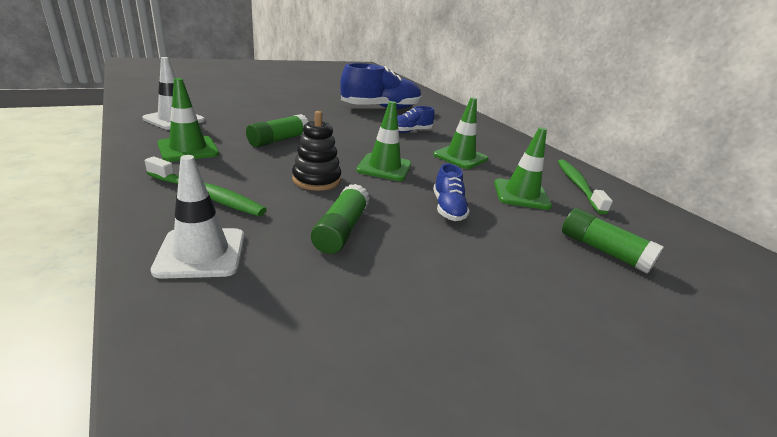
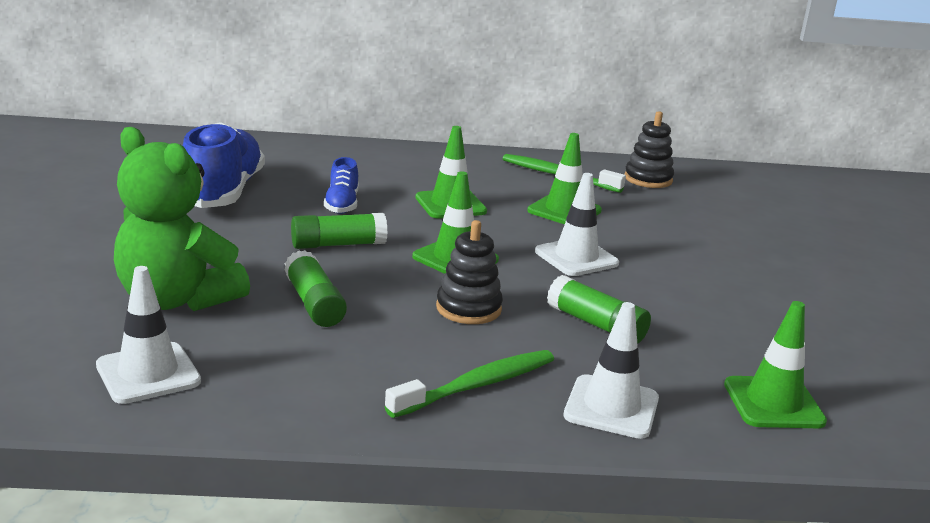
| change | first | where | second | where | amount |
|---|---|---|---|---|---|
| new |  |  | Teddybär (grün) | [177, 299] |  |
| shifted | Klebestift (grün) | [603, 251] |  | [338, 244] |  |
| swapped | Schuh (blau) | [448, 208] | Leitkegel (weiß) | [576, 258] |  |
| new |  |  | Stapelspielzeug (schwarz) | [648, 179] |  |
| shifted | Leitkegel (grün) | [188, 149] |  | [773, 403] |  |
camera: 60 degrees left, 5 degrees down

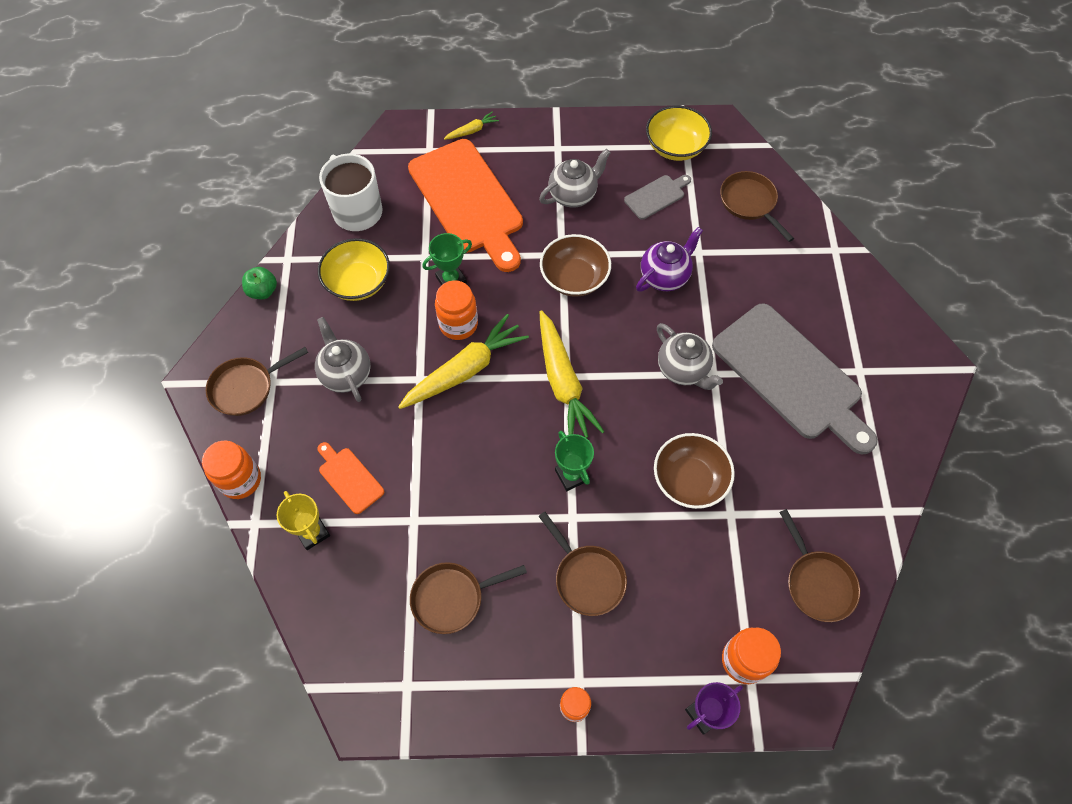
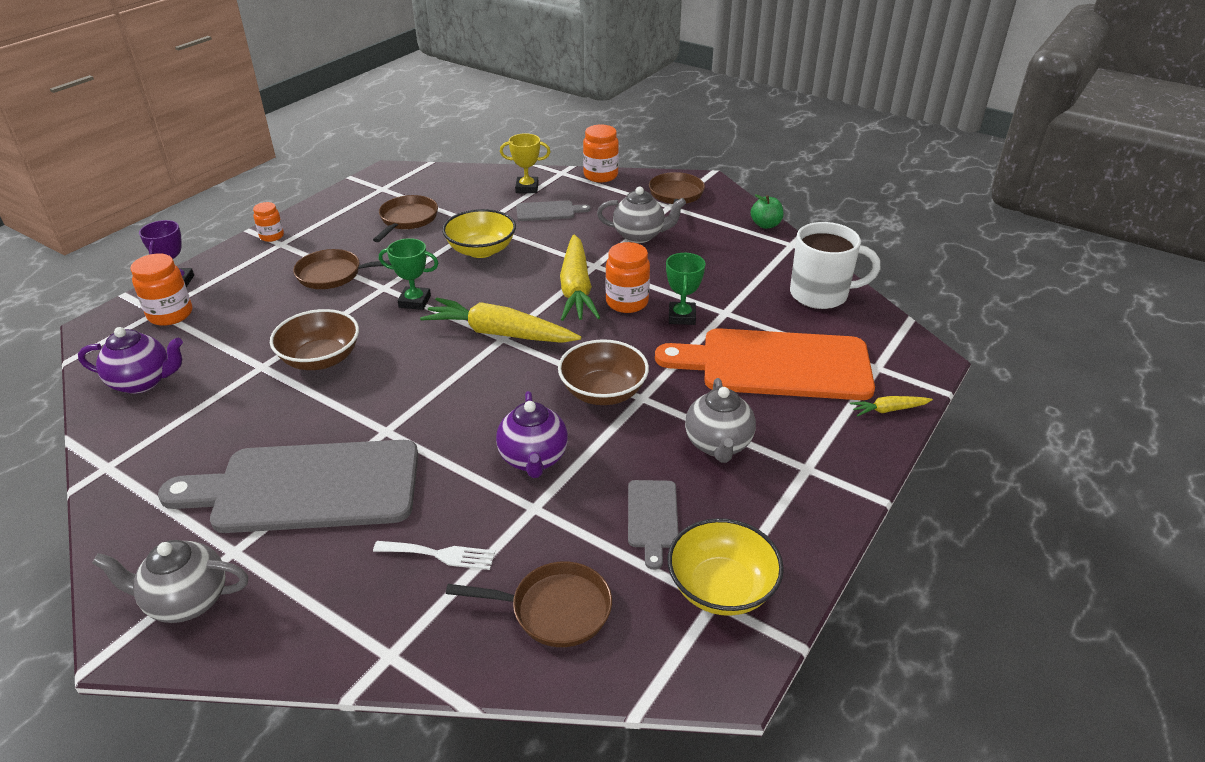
| change | first | where | second | where | amount |
|---|---|---|---|---|---|
| swapped | Pfanne (braun) | [817, 583] | Teekanne (lila) | [143, 382] |  |
| shifted | Teekanne (grau) | [683, 369] |  | [187, 601] |  |
| new |  |  | Gabel (weiß) | [440, 555] |  |
| shifted | Schüssel (gelb) | [358, 282] |  | [481, 250] |  |
| repainted | Schneidebrett (orange) | [349, 478] | Schneidebrett (grau) | [548, 211] |  |
| rotated | Karotte (gelb) | [472, 131] |  | [888, 410] | 75 degrees clockwise |
camera: 125 degrees right, 25 degrees down

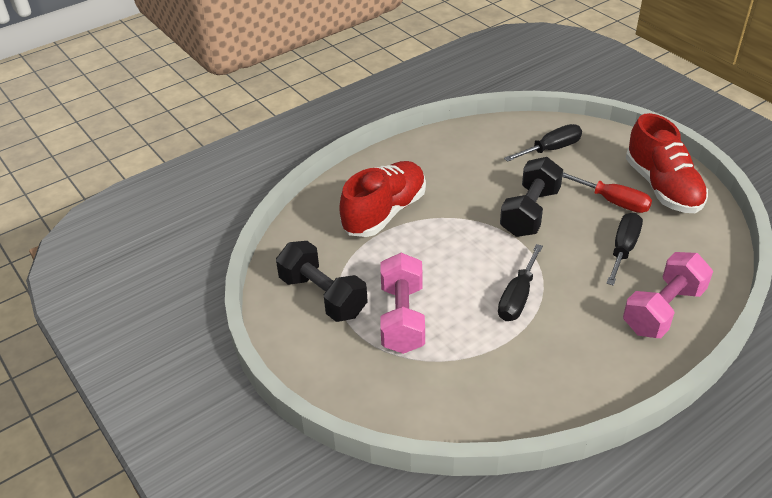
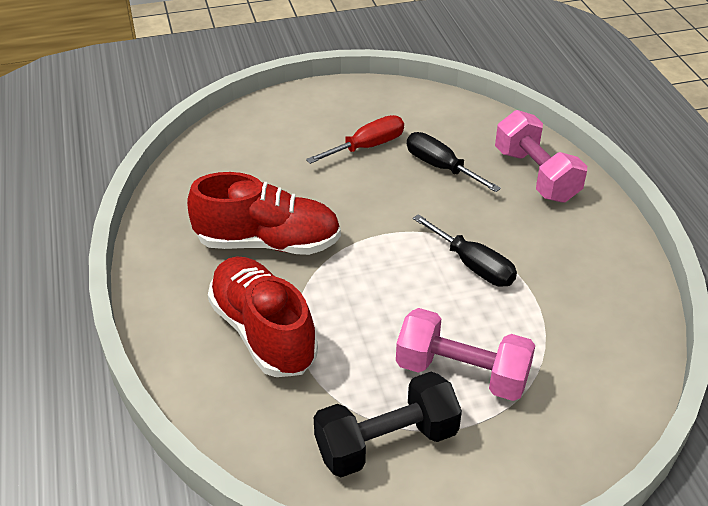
| change | first | where | second | where | amount |
|---|---|---|---|---|---|
| shifted | Schuh (rot) | [662, 187] |  | [268, 243] |  |
| gone | Hantel (schwarz) | [530, 212] |  |  |  |
| gone | Schraubenzieher (schwarz) | [551, 149] |  |  |  |
camera: 70 degrees left, 0 degrees up

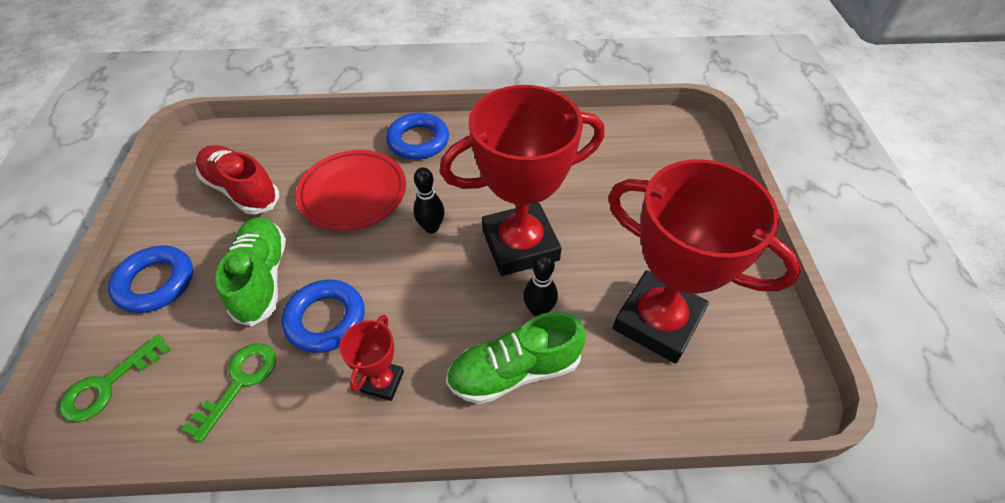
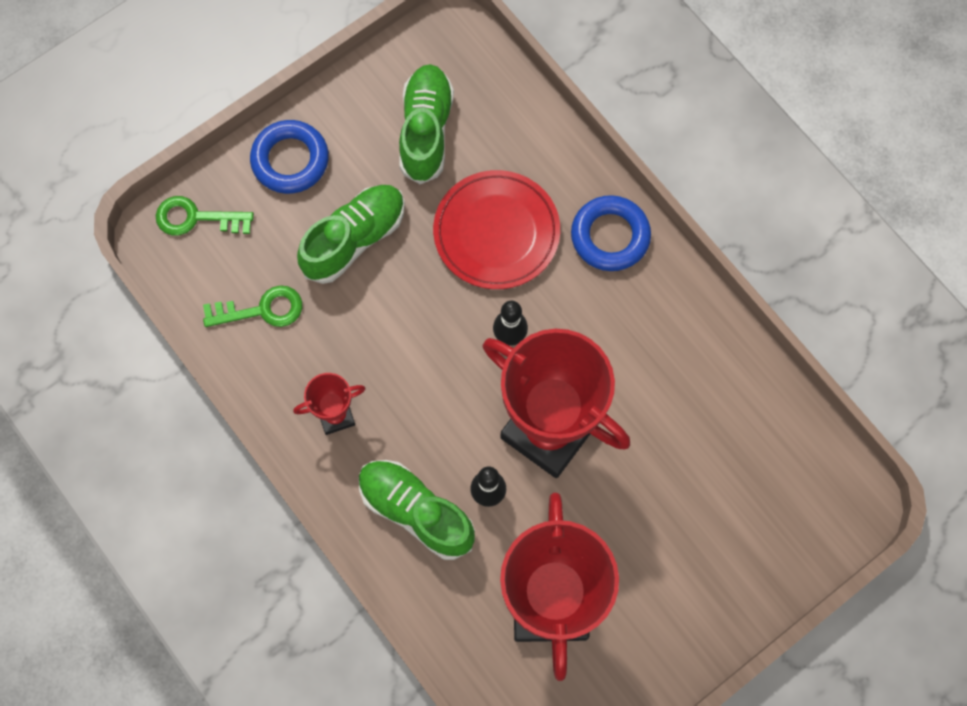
| change | first | where | second | where | amount |
|---|---|---|---|---|---|
| repainted | Schuh (rot) | [242, 190] | Schuh (grün) | [426, 131] |  |
| gone | Ring (blau) | [325, 319] |  |  |  |
camera: 55 degrees right, 20 degrees up

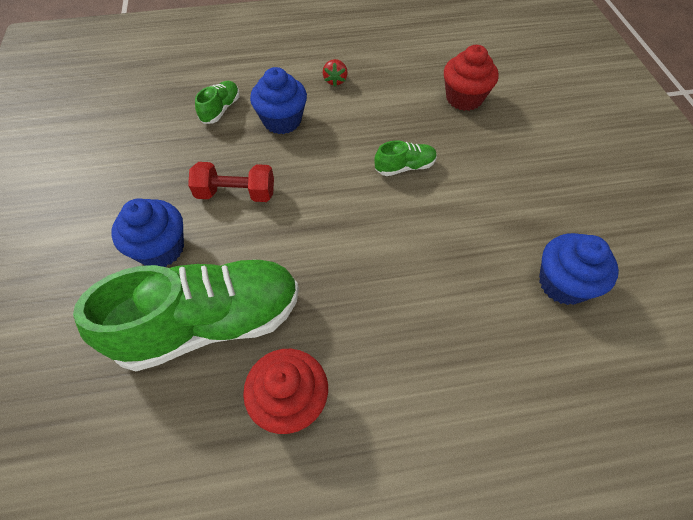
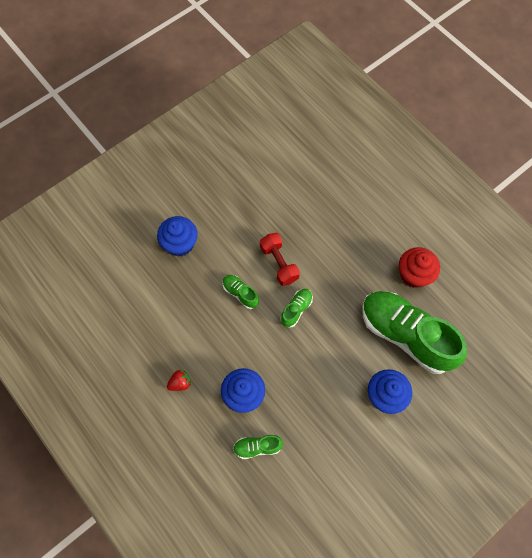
| change | first | where | second | where | amount |
|---|---|---|---|---|---|
| shifted | Muffin (blau) | [563, 283] |  | [180, 244] |  |
| shifted | Hantel (rot) | [236, 193] |  | [279, 263] |  |
| new |  |  | Schuh (grün) | [296, 310] |  |
| gone | Muffin (rot) | [464, 98] |  |  |  |
camera: 120 degrees left, 10 degrees up

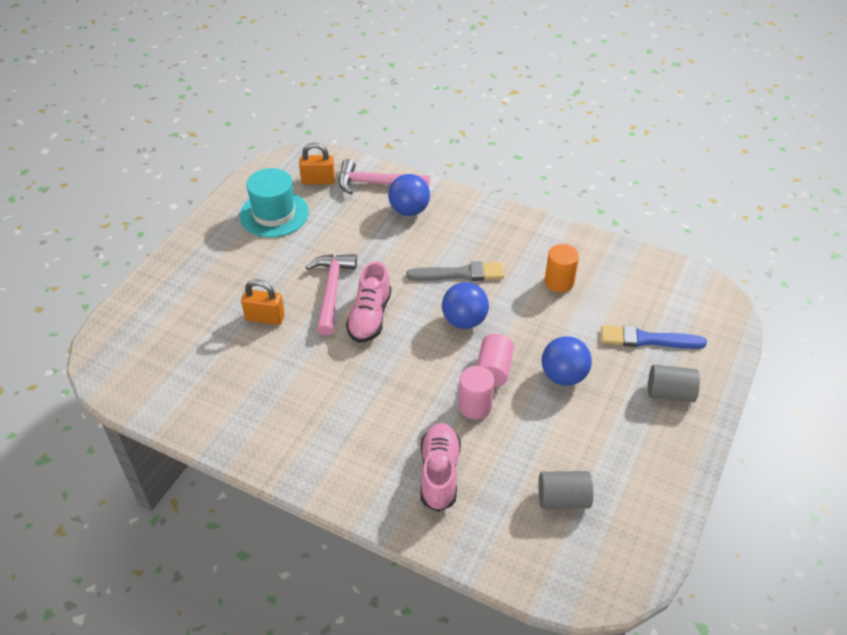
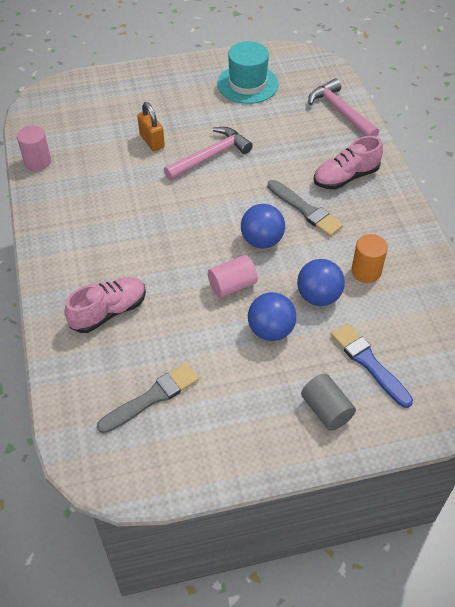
| change | first | where | second | where | amount |
|---|---|---|---|---|---|
| shifted | Vollzylinder (rosa) | [475, 406] |  | [37, 161] |  |
| swapped | Vollzylinder (grau) | [563, 499] | Pinsel (grau) | [151, 398] |  |
| shifted | Ball (blau) | [409, 210] |  | [318, 296] |  |
| shifted | Schuh (rosa) | [370, 317] |  | [346, 177] |  |
| gone | Vorhängeschloss (orange) | [318, 180] |  |  |  |
camera: 50 degrees right, 5 degrees up

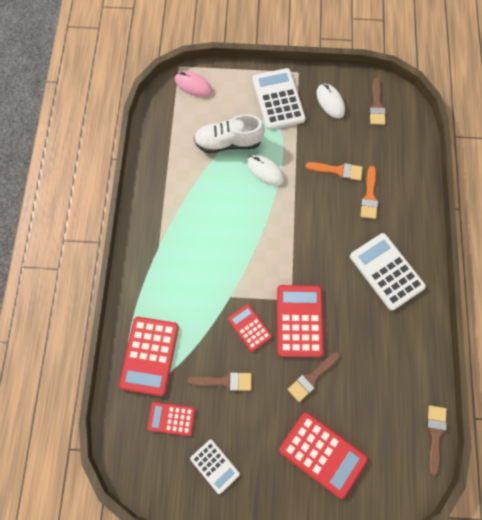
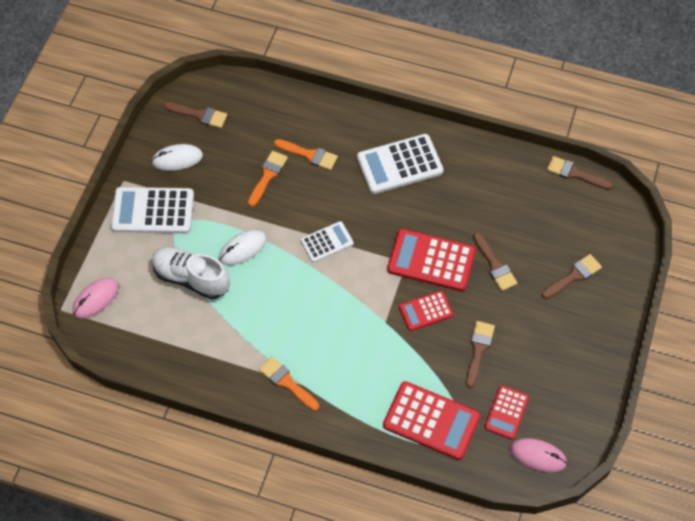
| change | first | where | second | where | amount |
|---|---|---|---|---|---|
| rotated | Schuh (weiß) | [228, 142] |  | [191, 278] | 105 degrees clockwise |
| new |  |  | Pinsel (orange) | [287, 382] |  |
| shifted | Taschenrechner (weiß) | [214, 466] |  | [327, 242] |  |
| new |  |  | Computermaus (rosa) | [538, 456] |  |
| swapped | Taschenrechner (rot) | [322, 454] | Pinsel (braun) | [573, 276] |  |
camera: 75 degrees left, 10 degrees down

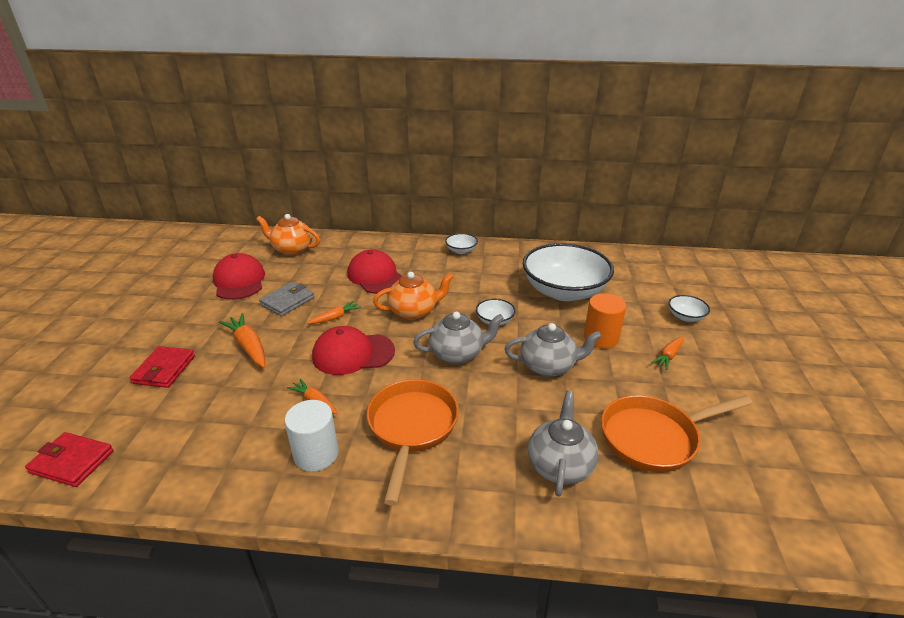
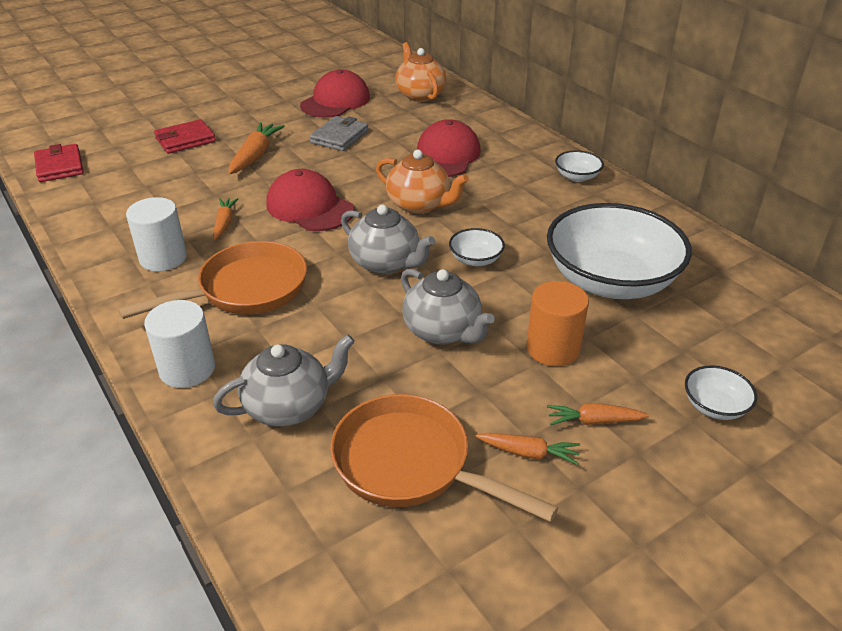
| change | first | where | second | where | amount |
|---|---|---|---|---|---|
| new |  |  | Vollzylinder (weiß) | [187, 369] |  |
| rotated | Geldbörse (grau) | [287, 301] |  | [339, 137] | 60 degrees counterclockwise |
| shifted | Karotte (orange) | [335, 318] |  | [528, 453] |  |
camera: 50 degrees right, 5 degrees up

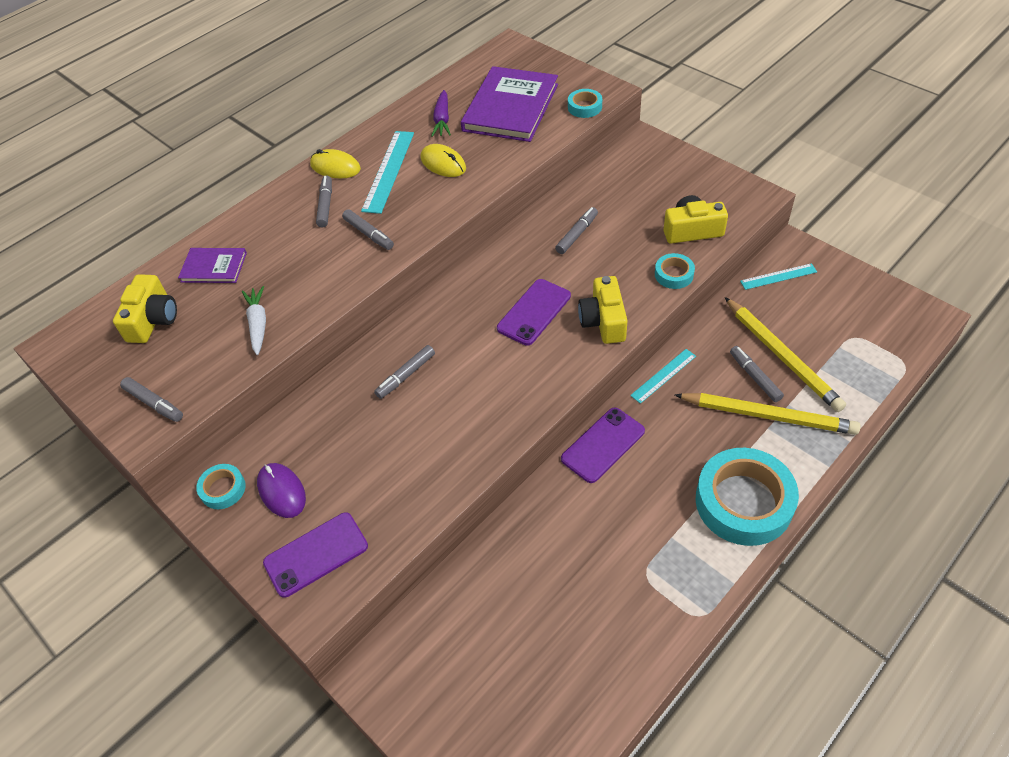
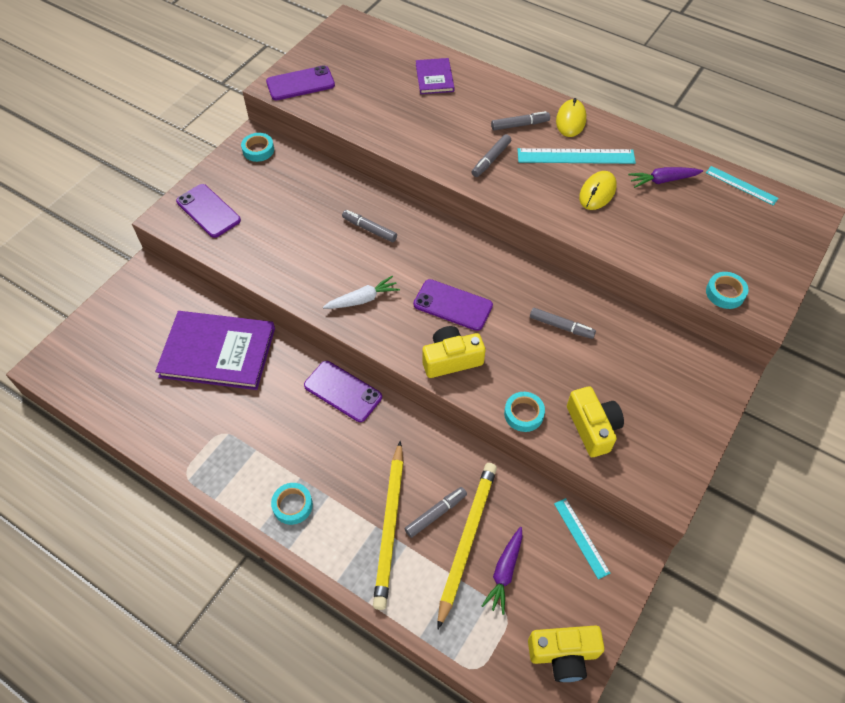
| change | first | where | second | where | amount |
|---|---|---|---|---|---|
| shifted | Buch (lila) | [511, 107] |  | [218, 352] |  |
| swapped | Filzstift (grau) | [154, 403] | Handy (lila) | [300, 84] |  |
| scaled | Klebeband (türkis) | [743, 502] |  | [292, 505] | x0.47 |
| shifted | Karotte (weiß) | [258, 324] |  | [362, 299] |  |
| rotated | Bleistift (gelb) | [782, 356] |  | [467, 540] | 150 degrees clockwise |
| new |  |  | Karotte (lila) | [504, 572] |  |
| shifted | Kamera (gelb) | [153, 320] |  | [563, 654] |  |
| shifted | Lineal (türkis) | [663, 376] |  | [741, 185] |  |
| gone | Computermaus (lila) | [281, 491] |  |  |  |
camera: 75 degrees right, 5 degrees up

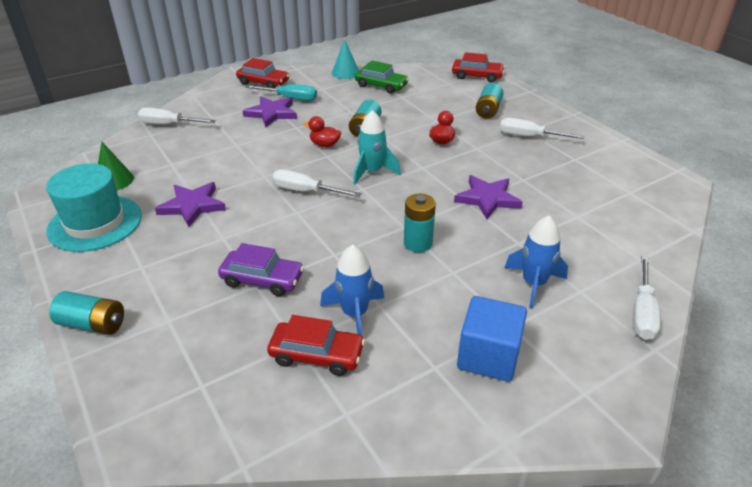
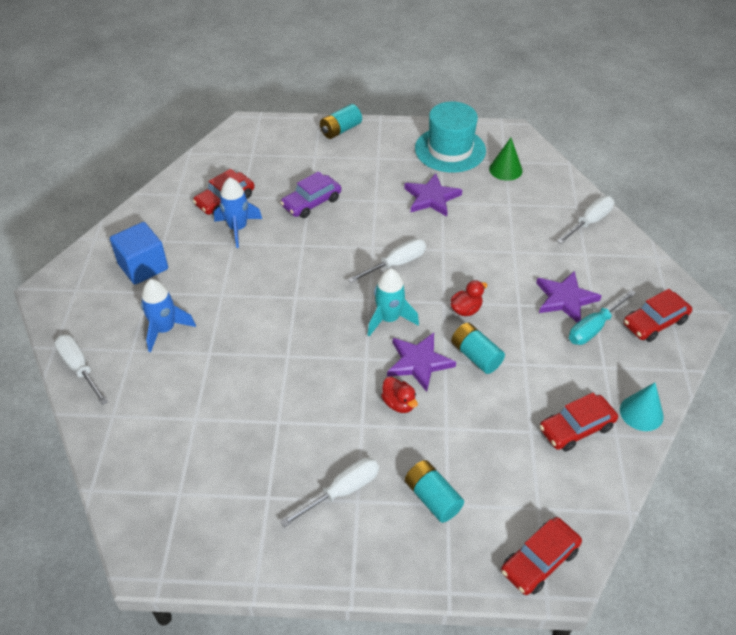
| change | first | where | second | where | amount |
|---|---|---|---|---|---|
| shifted | Stern (lila) | [487, 199] |  | [419, 362] |  |
| repainted | Auto (grün) | [381, 86] | Auto (rot) | [576, 428] |  |
| gone | Batterie (türkis) | [418, 243] |  |  |  |
camera: 125 degrees right, 10 degrees up

